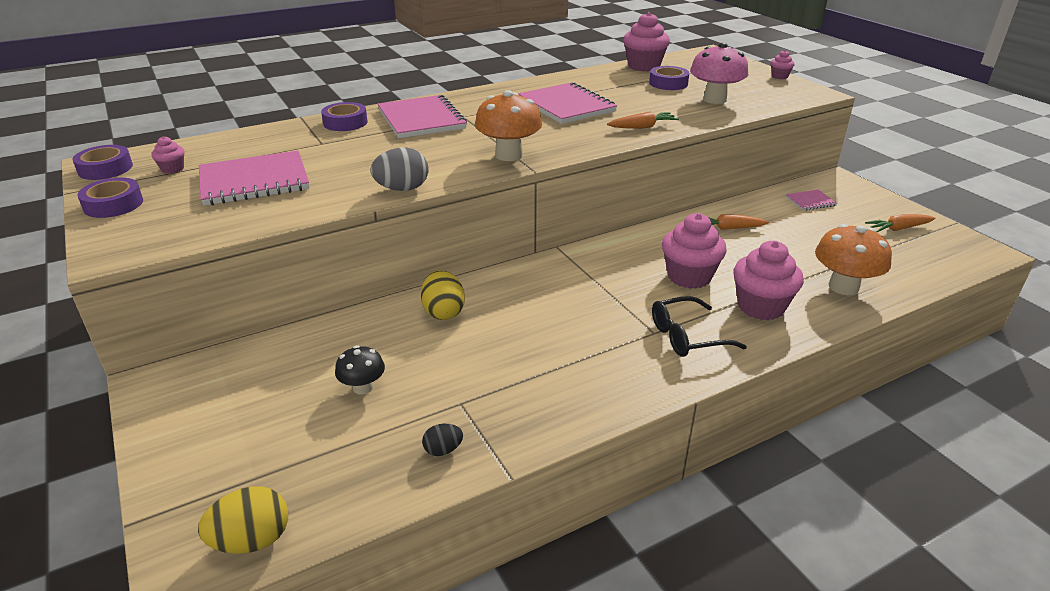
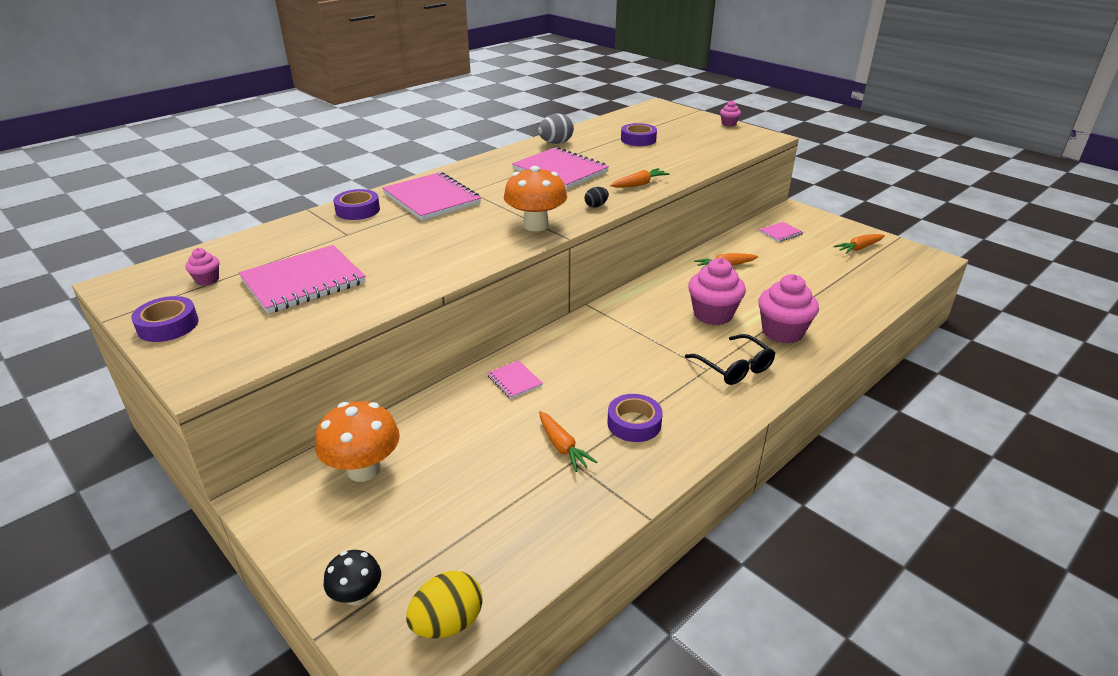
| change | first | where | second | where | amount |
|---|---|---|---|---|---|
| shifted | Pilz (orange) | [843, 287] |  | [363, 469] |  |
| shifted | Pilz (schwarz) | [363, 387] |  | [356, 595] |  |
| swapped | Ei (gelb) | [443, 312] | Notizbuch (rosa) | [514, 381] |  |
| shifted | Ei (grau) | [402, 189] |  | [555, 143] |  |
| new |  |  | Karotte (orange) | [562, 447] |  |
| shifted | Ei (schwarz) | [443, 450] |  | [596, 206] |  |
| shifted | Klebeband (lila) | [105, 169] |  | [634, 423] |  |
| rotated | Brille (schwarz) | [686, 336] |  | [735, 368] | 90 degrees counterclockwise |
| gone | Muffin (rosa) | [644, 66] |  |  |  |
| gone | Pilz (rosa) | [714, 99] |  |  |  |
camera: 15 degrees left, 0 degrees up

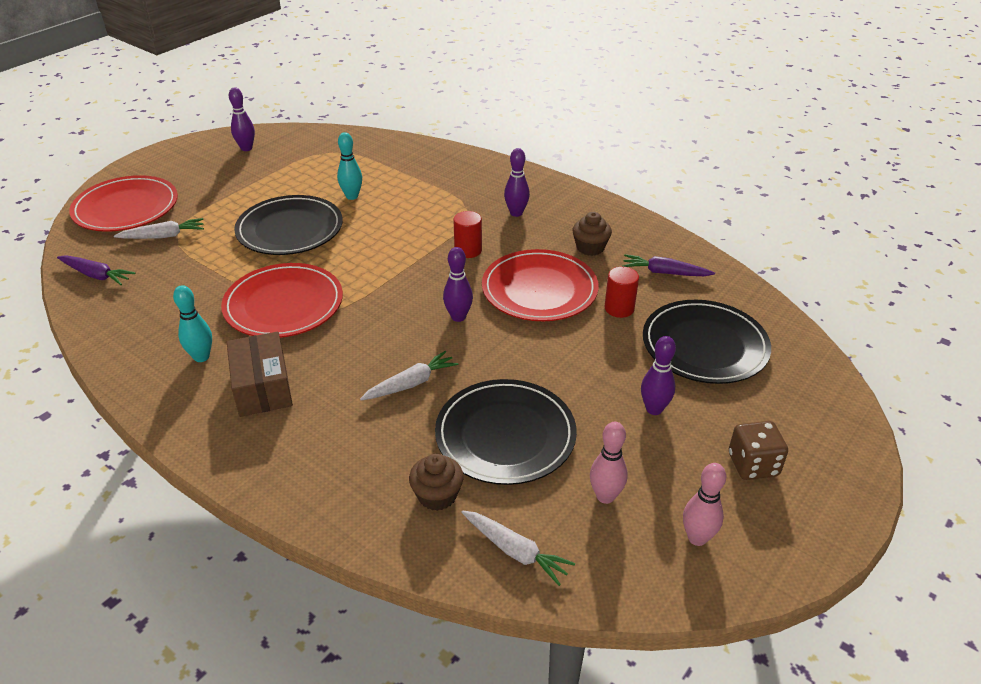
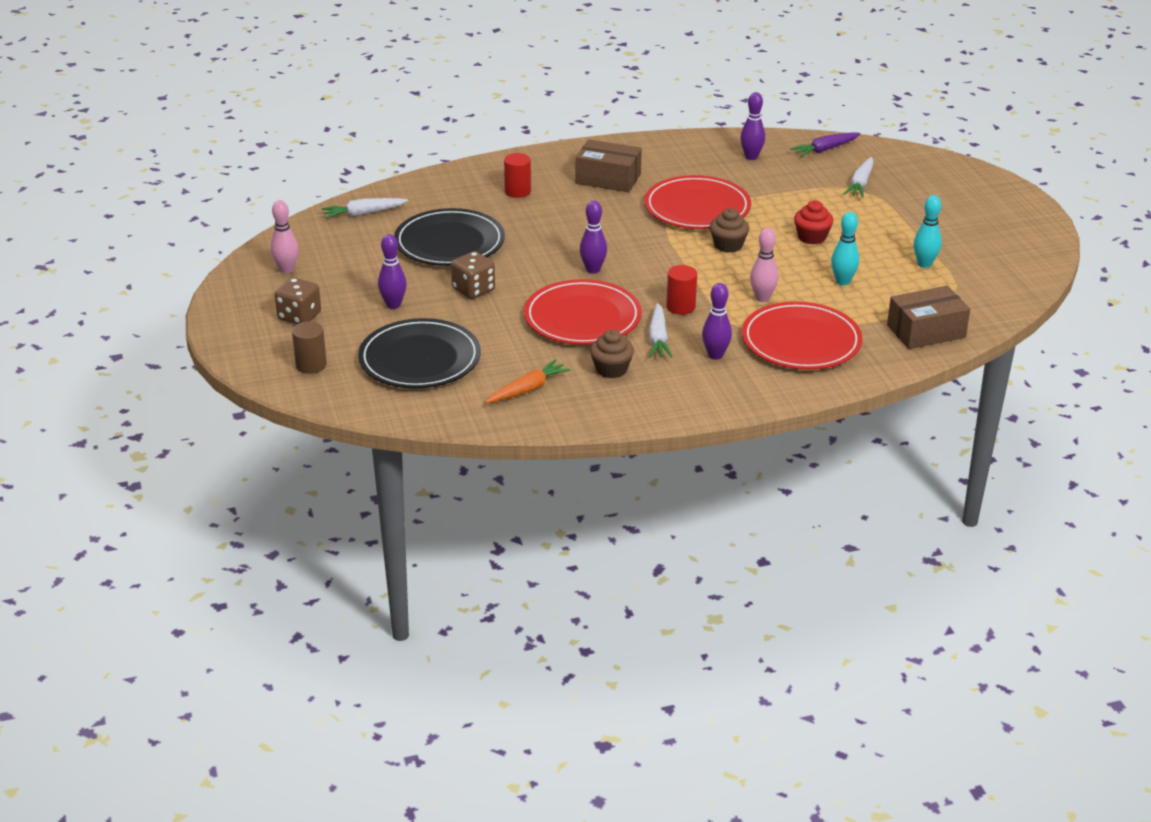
| change | first | where | second | where | amount |
|---|---|---|---|---|---|
| new |  |  | Vollzylinder (braun) | [311, 365] |  |
| new |  |  | Spielwürfel (braun) | [473, 289] |  |
| repainted | Karotte (lila) | [665, 272] | Karotte (orange) | [527, 389] |  |
| shifted | Vollzylinder (rot) | [619, 308] |  | [517, 191] |  |
| shifted | Karotte (weiß) | [411, 384] |  | [658, 338] |  |
| shifted | Muffin (braun) | [437, 495] |  | [728, 245] |  |
| shifted | Bowlingkegel (lila) | [246, 148] |  | [751, 157] |  |
| shifted | Teller (rot) | [126, 208] |  | [801, 341] |  |
| shifted | Bowlingkegel (rosa) | [605, 496] |  | [762, 298] |  |
| swapped | Teller (schwarz) | [290, 229] | Muffin (rot) | [812, 237] |  |
| new |  |  | Schachtel (braun) | [926, 331] |  |
| shifted | Bowlingkegel (türkis) | [201, 357] |  | [924, 264] |  |
camera: 125 degrees right, 5 degrees down

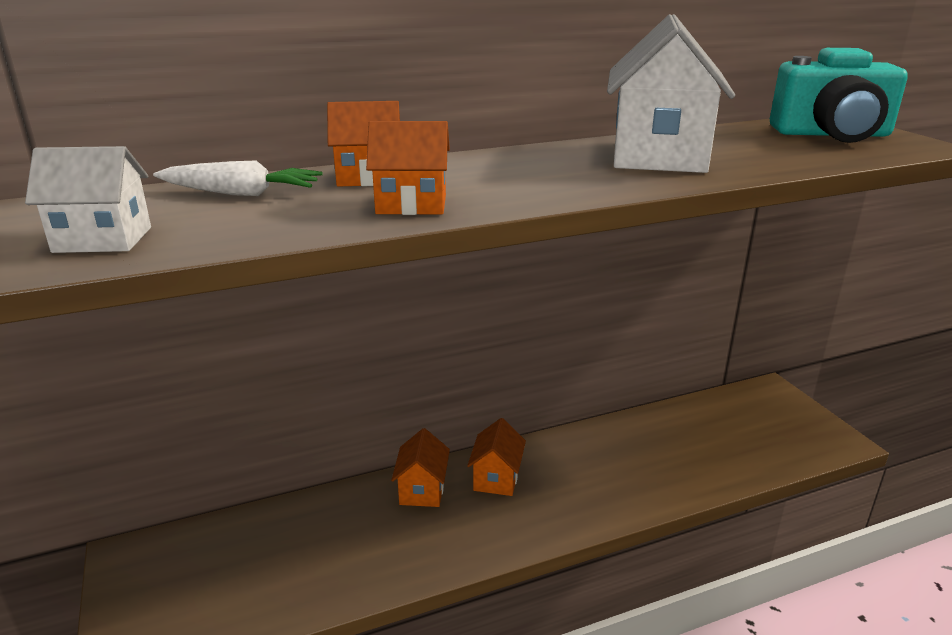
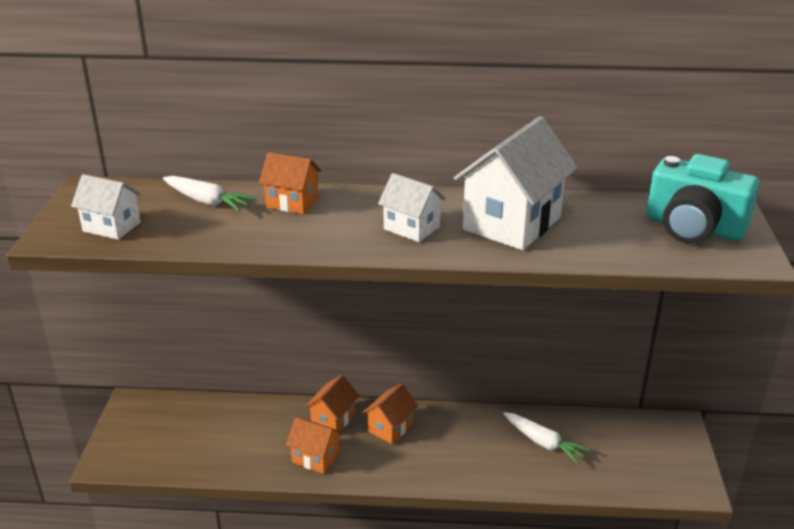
| change | first | where | second | where | amount |
|---|---|---|---|---|---|
| shifted | Haus (orange) | [411, 204] |  | [315, 458] |  |
| new |  |  | Haus (weiß) | [411, 228] |  |
| new |  |  | Karotte (weiß) | [543, 443] |  |
camera: 25 degrees right, 5 degrees up

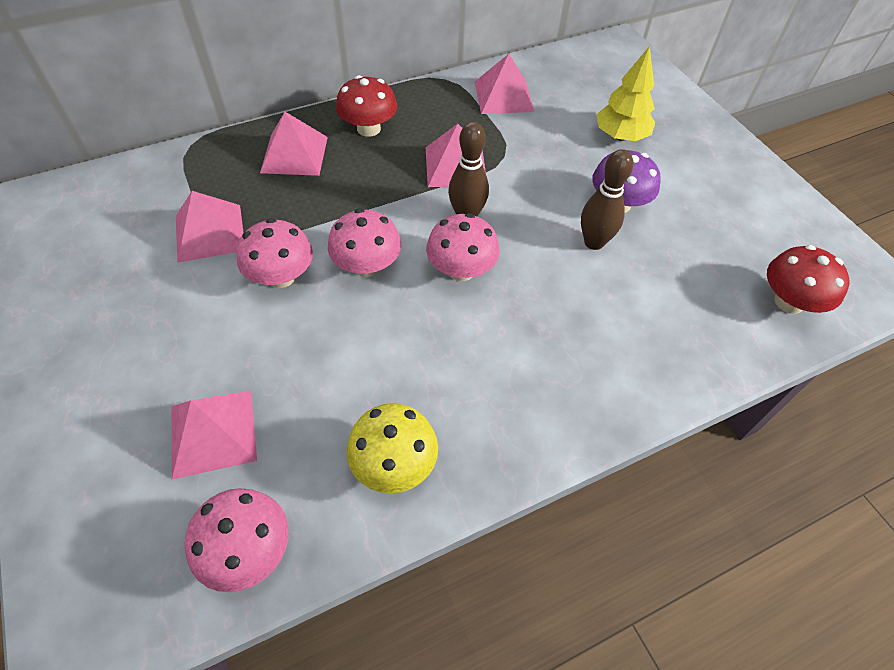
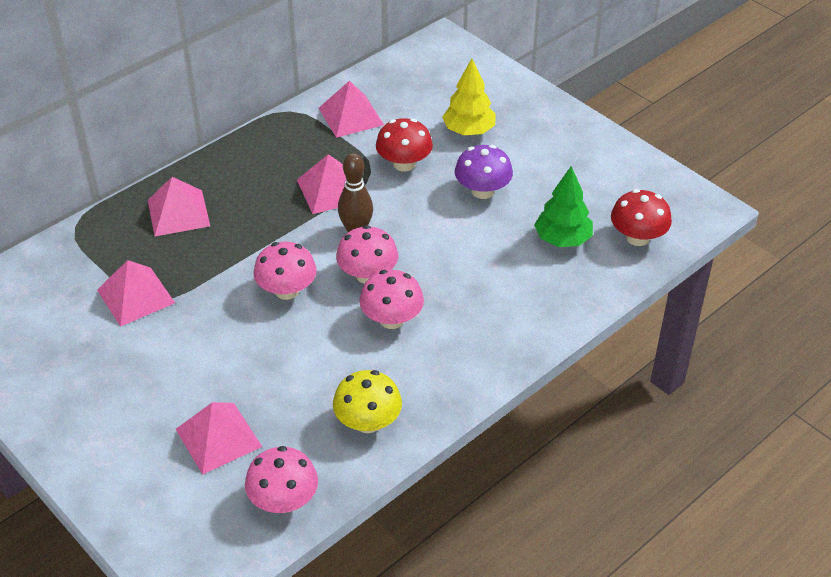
| change | first | where | second | where | amount |
|---|---|---|---|---|---|
| shifted | Pilz (rosa) | [281, 276] |  | [392, 319] |  |
| shifted | Pilz (rot) | [368, 129] |  | [404, 164] |  |
| new |  |  | Baum (grün) | [562, 239] |  |
| gone | Bowlingkegel (braun) | [594, 242] |  |  |  |
camera: 15 degrees left, 10 degrees down

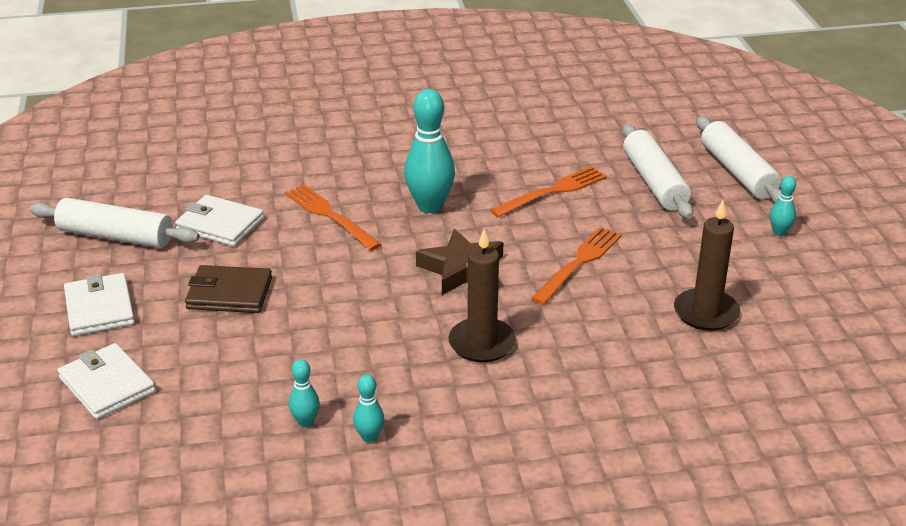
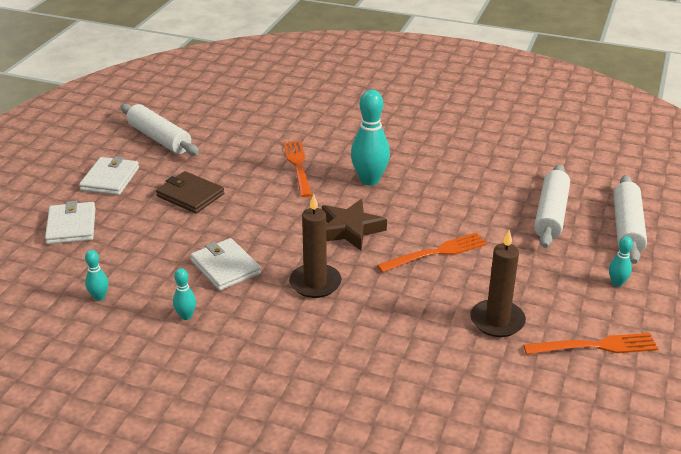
| change | first | where | second | where | amount |
|---|---|---|---|---|---|
| shifted | Bowlingkegel (türkis) | [305, 422] |  | [99, 297] |  |
| shifted | Geldbörse (weiß) | [220, 224] |  | [225, 267] |  |
| shifted | Gabel (orange) | [553, 191] |  | [596, 346] |  |
camera: 30 degrees right, 0 degrees up

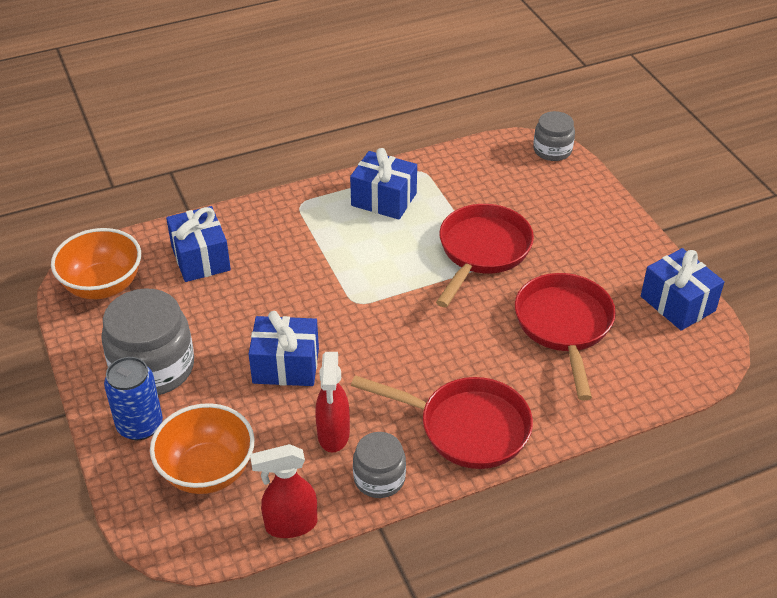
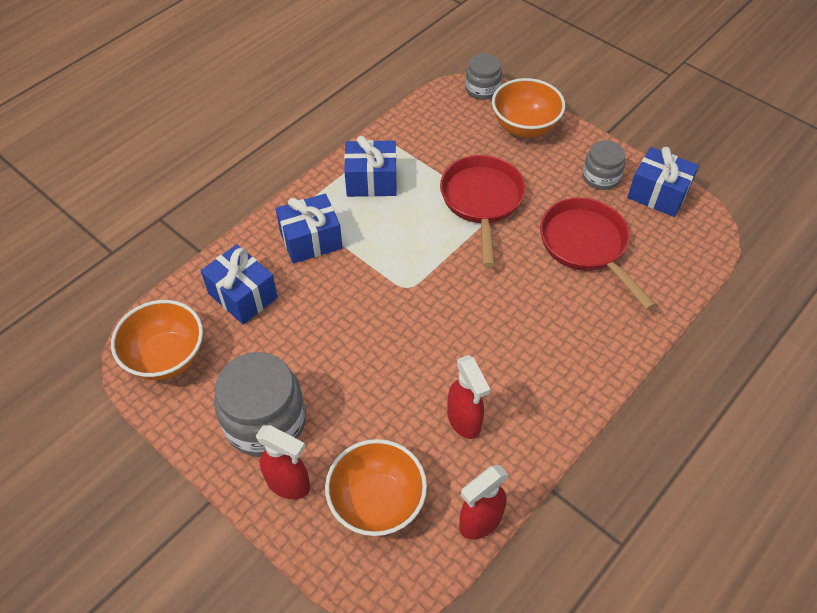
| change | first | where | second | where | amount |
|---|---|---|---|---|---|
| swapped | Dose (blau) | [140, 425] | Sprühflasche (rot) | [288, 484] |  |
| shifted | Geschenk (blau) | [286, 365] |  | [311, 240] |  |
| new |  |  | Schüssel (orange) | [524, 127] |  |
| shifted | Einmachglas (grau) | [379, 478] |  | [600, 177] |  |
| gone | Pfanne (rot) | [467, 428] |  |  |  |
camera: 25 degrees left, 10 degrees up

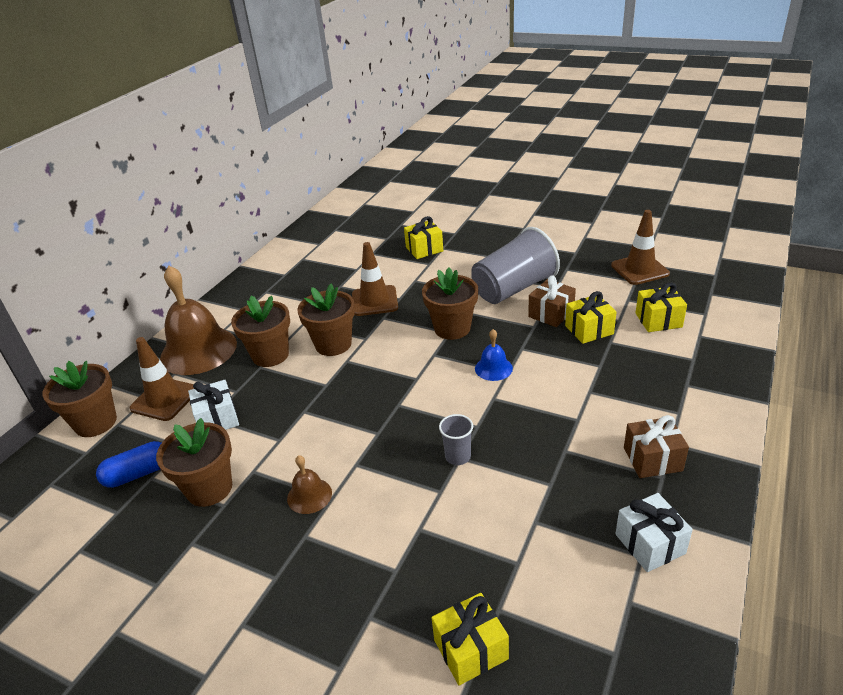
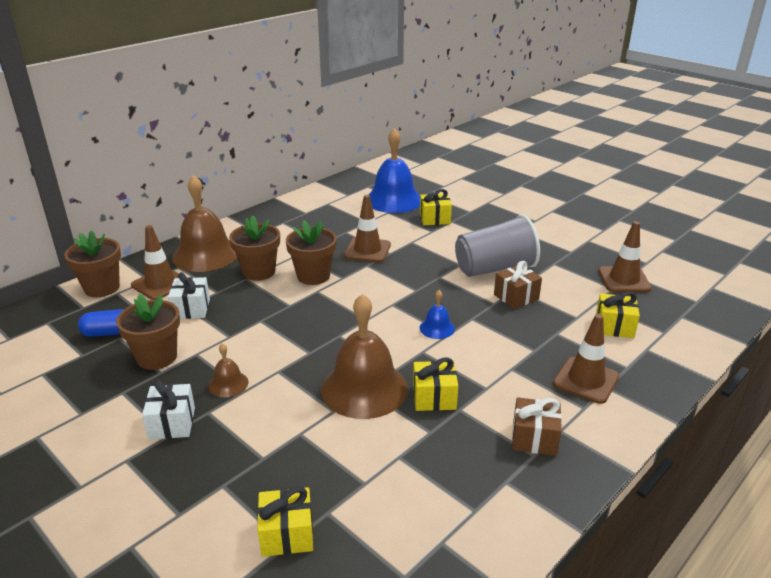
| change | first | where | second | where | amount |
|---|---|---|---|---|---|
| shifted | Geschenk (weiß) | [650, 543] |  | [172, 423] |  |
| swapped | Becher (grau) | [458, 456] | Glocke (braun) | [364, 388] |  |
| new |  |  | Glocke (blau) | [393, 200] |  |
| shifted | Geschenk (gelb) | [589, 330] |  | [434, 397] |  |
| new |  |  | Leitkegel (braun) | [586, 380] |  |
| gone | Blumentopf (braun) | [452, 328] |  |  |  |
camera: 15 degrees right, 5 degrees down

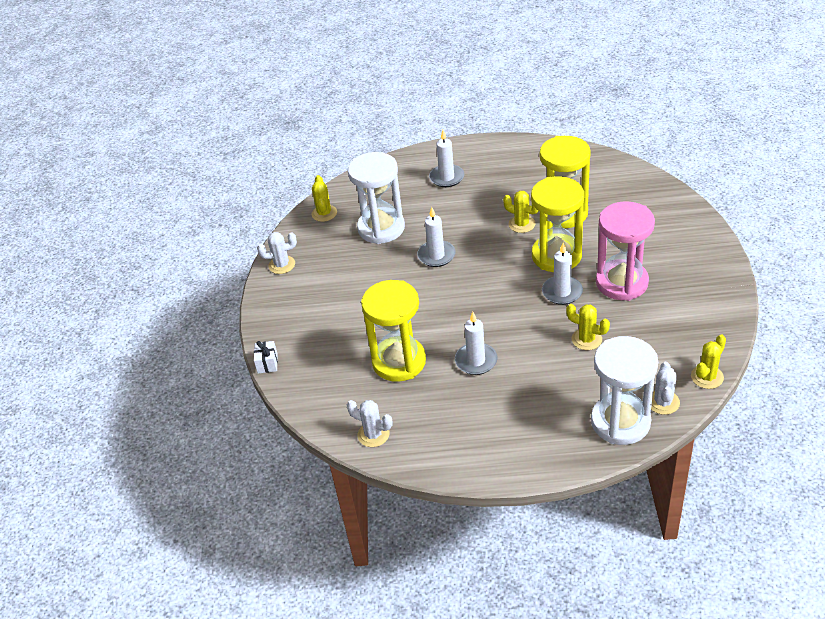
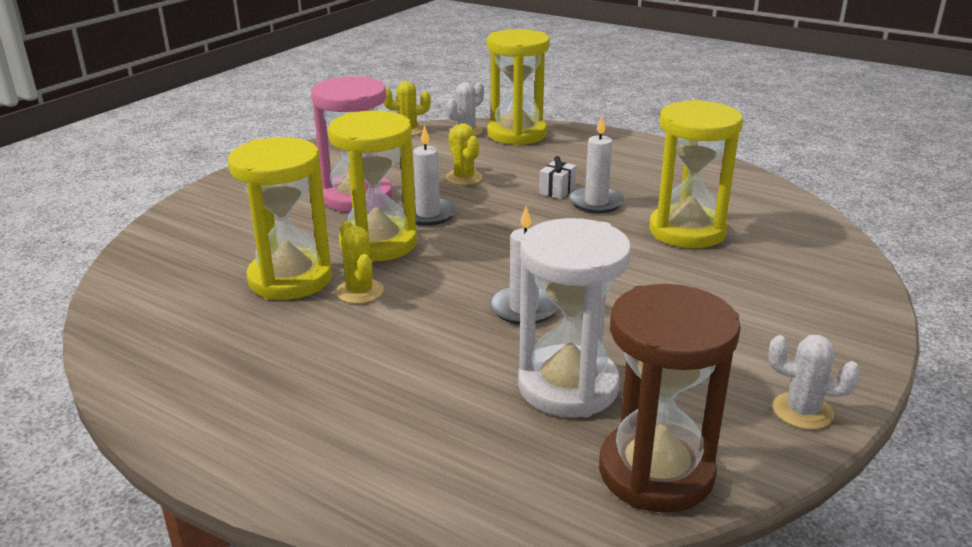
| change | first | where | second | where | amount |
|---|---|---|---|---|---|
| repainted | Sanduhr (weiß) | [620, 422] | Sanduhr (gelb) | [517, 134] |  |
| shifted | Geschenk (weiß) | [267, 363] |  | [557, 191] |  |
| swapped | Kaktus (gelb) | [324, 213] | Sanduhr (braun) | [656, 472] |  |
| gone | Kaktus (weiß) | [373, 434] |  |  |  |
| gone | Kerze (weiß) | [446, 177] |  |  |  |
camera: 150 degrees left, 15 degrees down

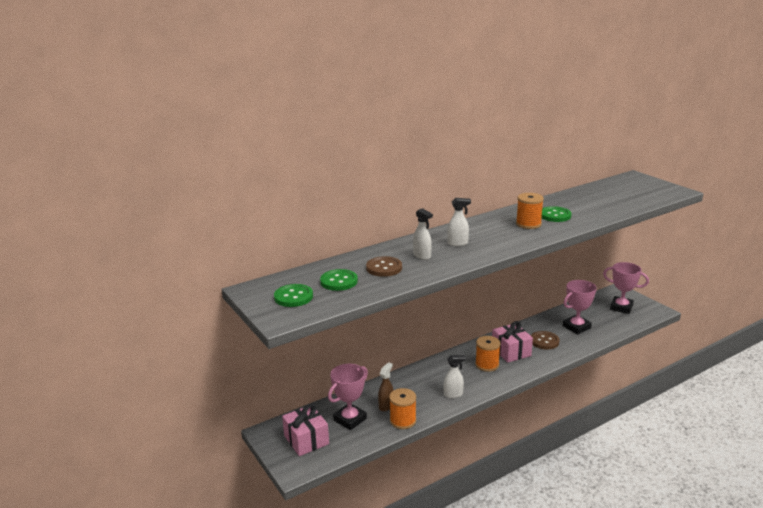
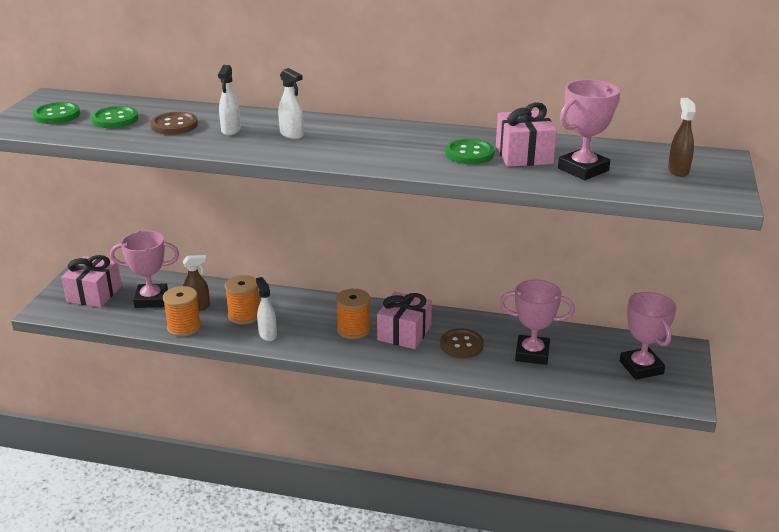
| change | first | where | second | where | amount |
|---|---|---|---|---|---|
| shifted | Garnrolle (orange) | [528, 224] |  | [244, 315] |  |
| rotated | Sprühflasche (weiß) | [453, 394] |  | [267, 334] | 150 degrees counterclockwise |
| new |  |  | Geschenk (rosa) | [523, 155] |  |
| new |  |  | Pokal (rosa) | [583, 169] |  |
| new |  |  | Sprühflasche (braun) | [678, 170] |  |
camera: 45 degrees right, 5 degrees up

